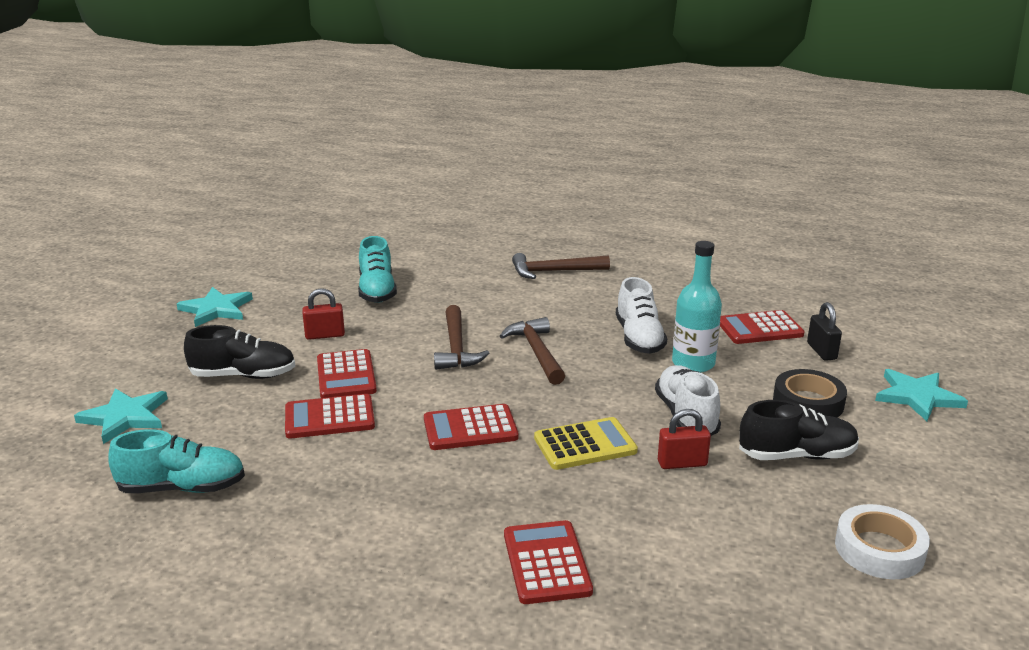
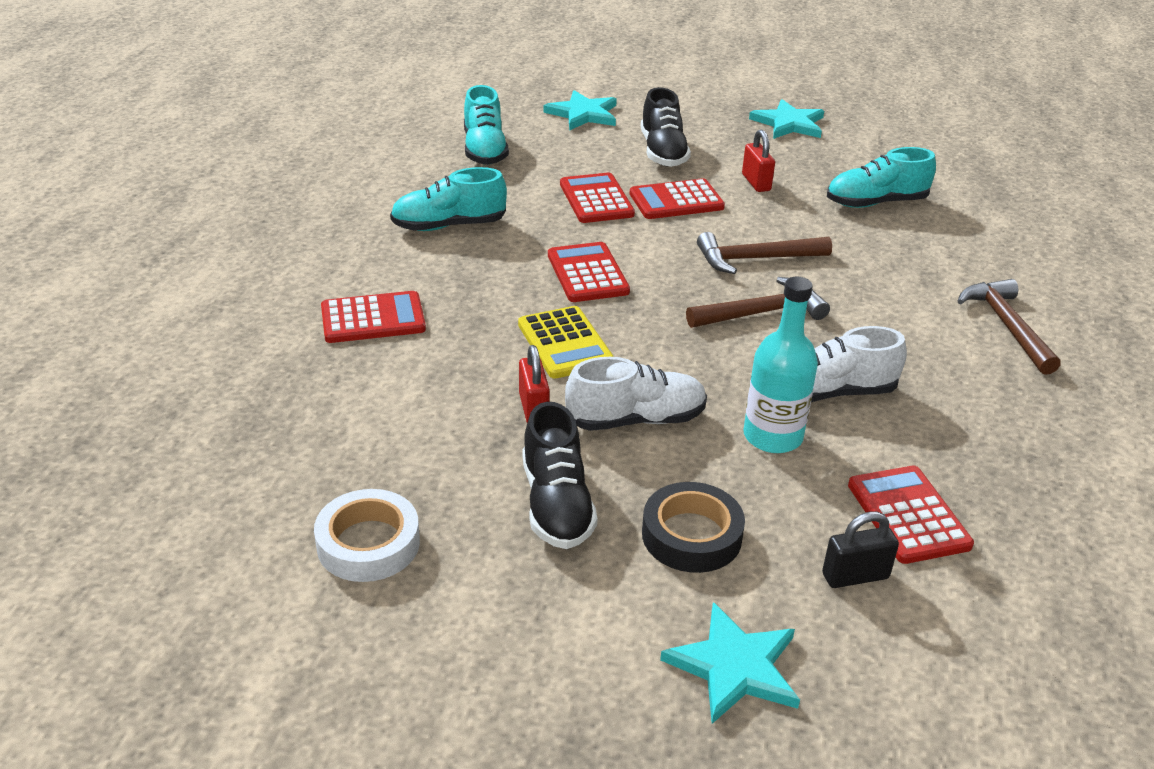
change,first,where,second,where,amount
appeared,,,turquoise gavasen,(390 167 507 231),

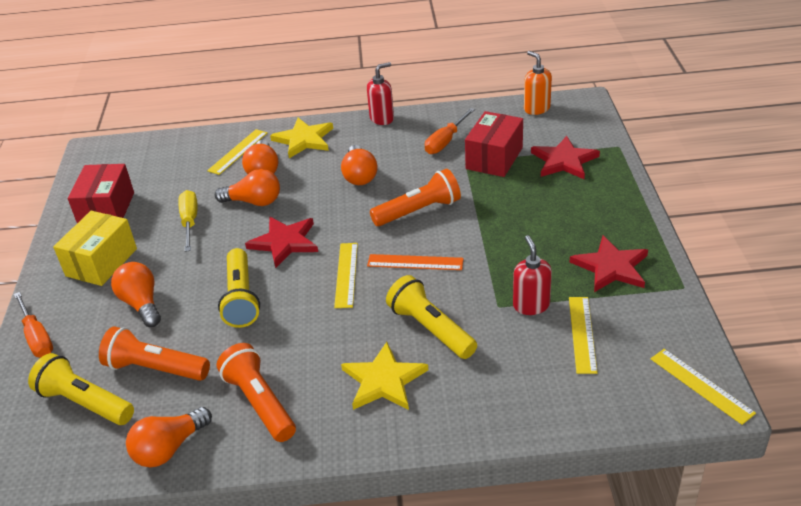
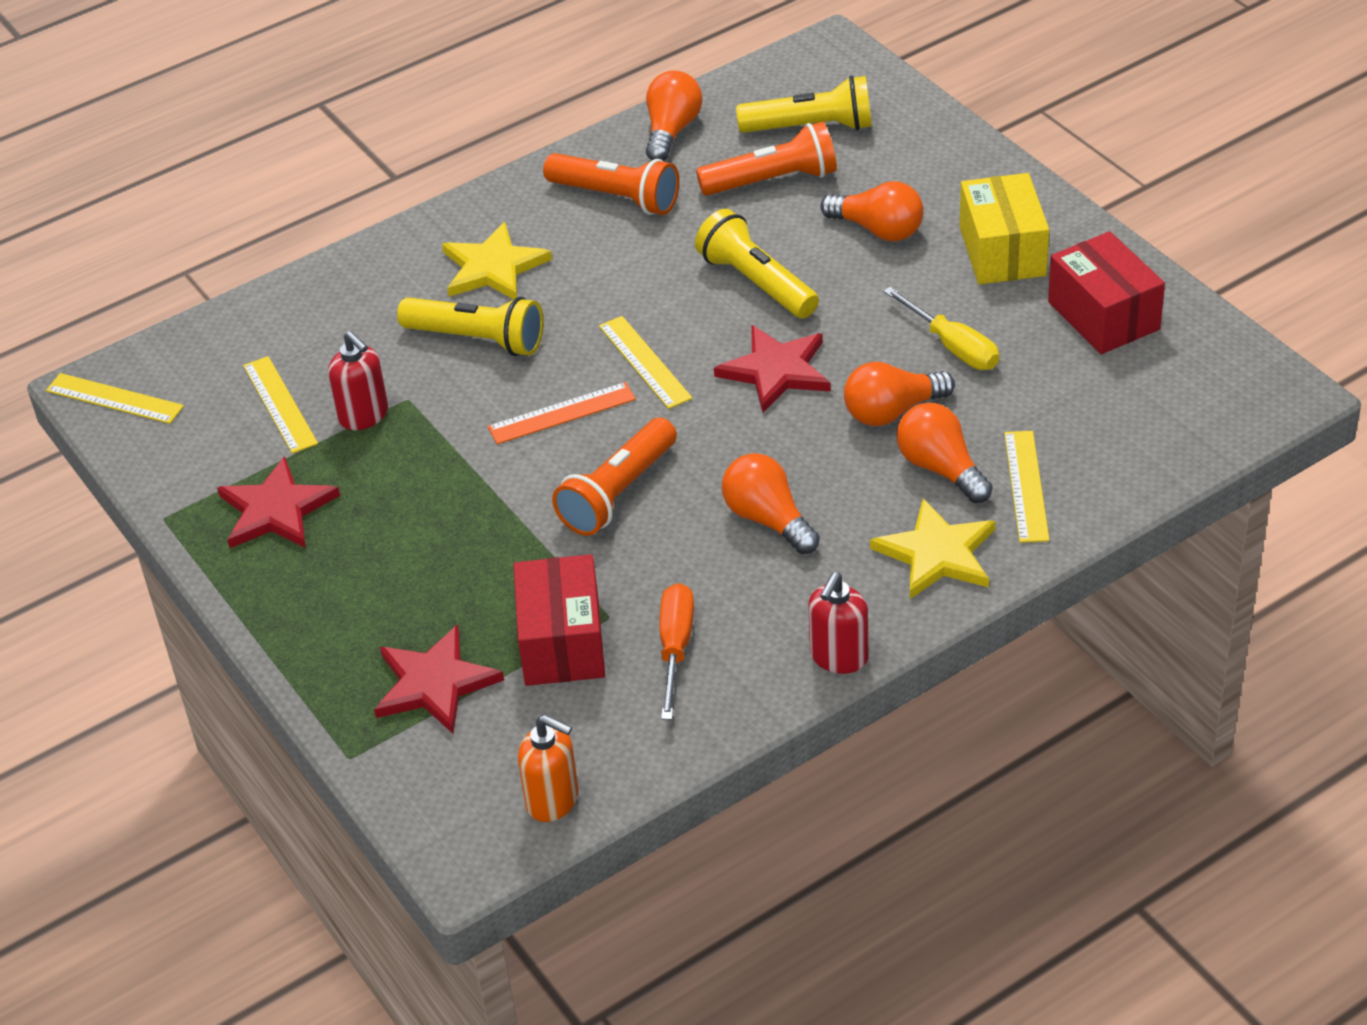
change,first,where,second,where,amount
missing,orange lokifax,(14 292 53 358),,,

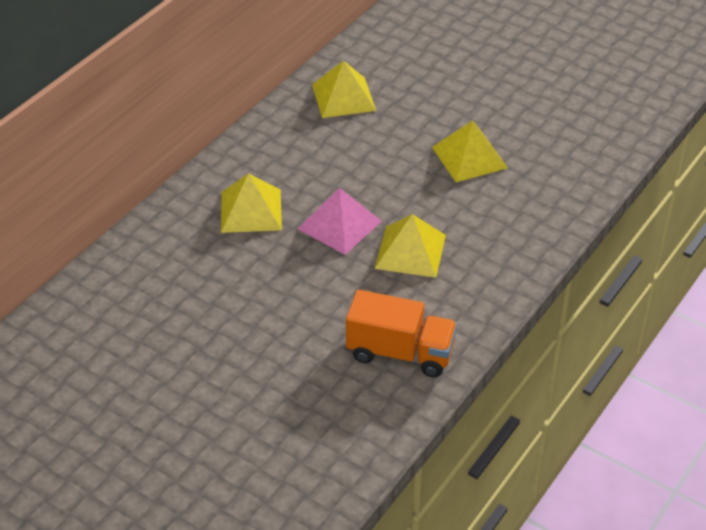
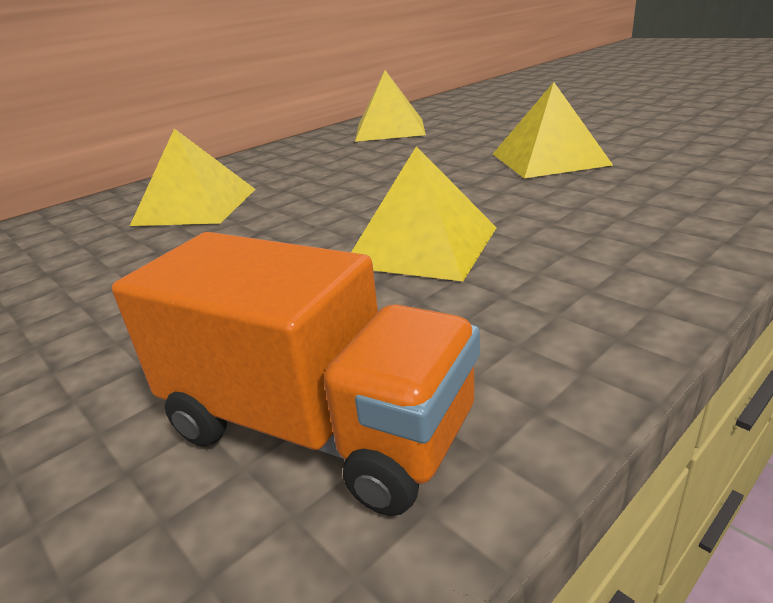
change,first,where,second,where,amount
missing,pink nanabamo,(298 188 382 255),,,

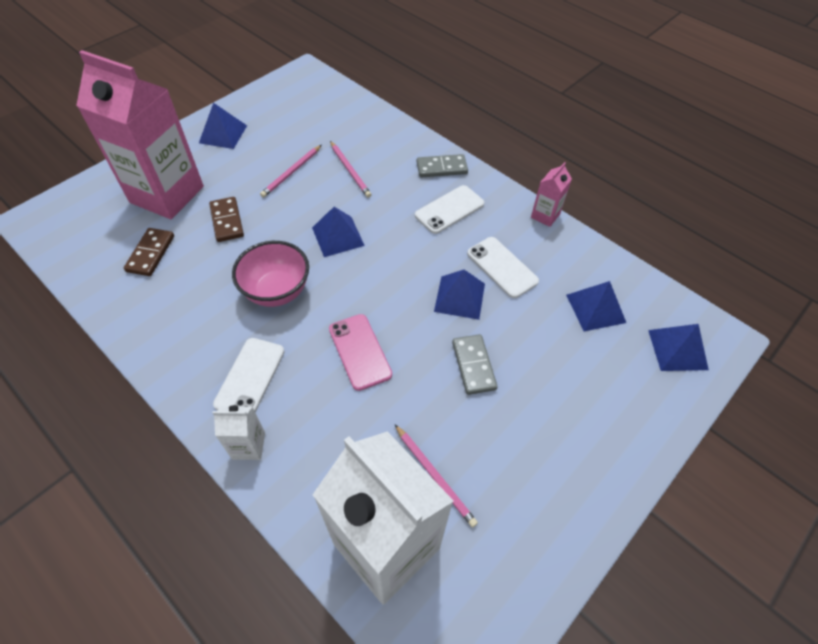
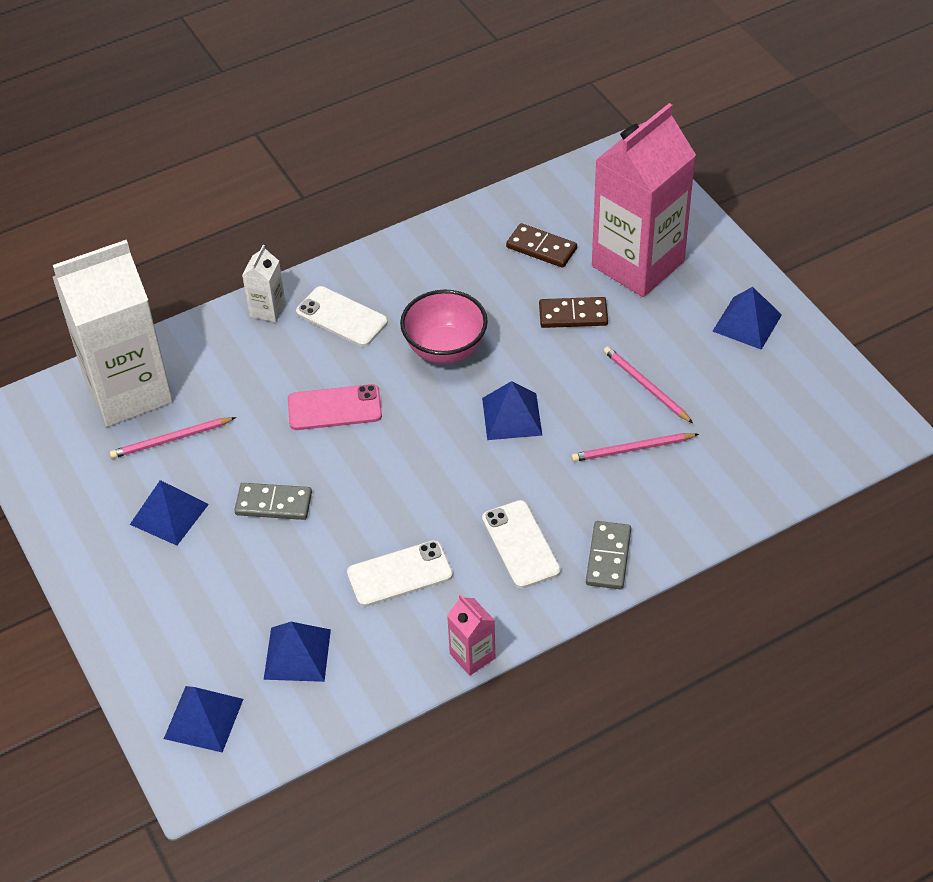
change,first,where,second,where,amount
relocated,blue nanabamo,(434 270 485 320),,(130 480 209 546),

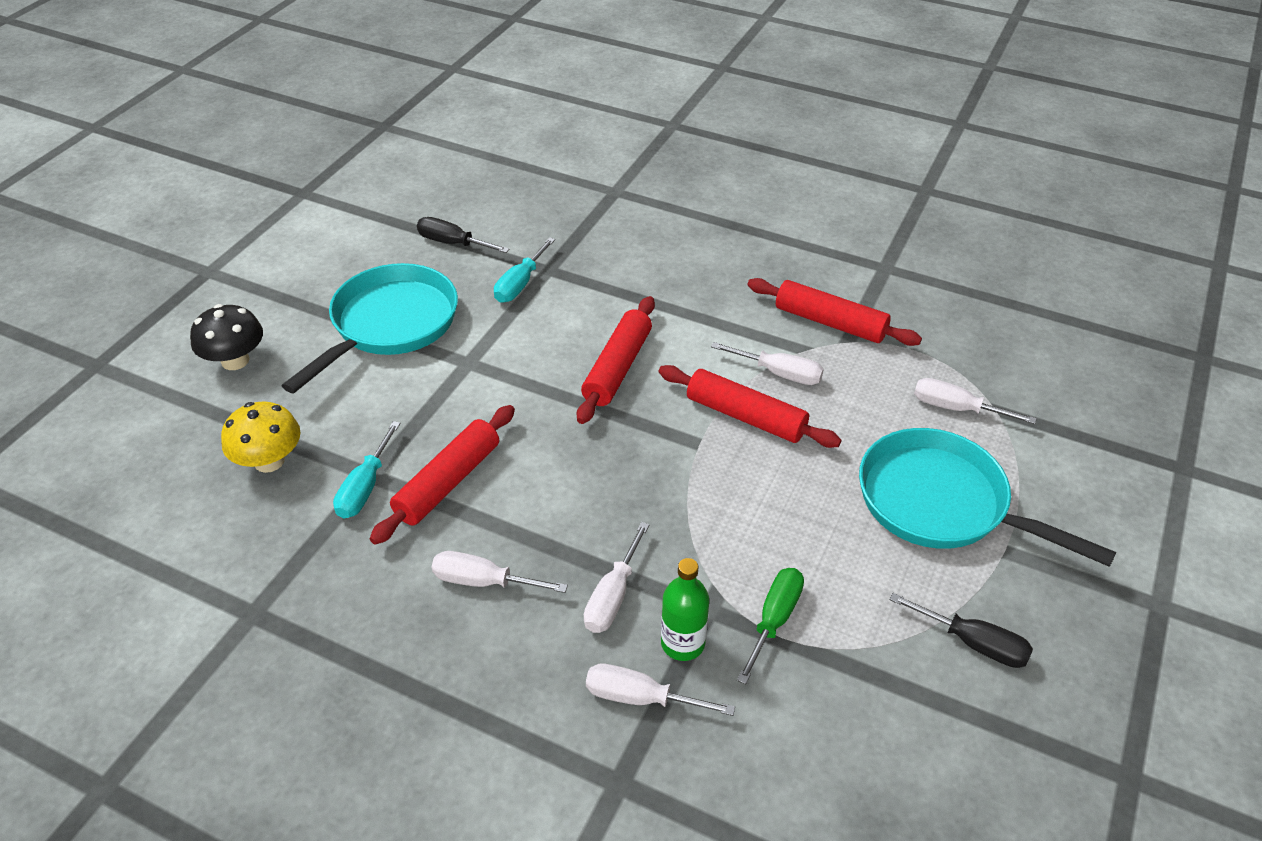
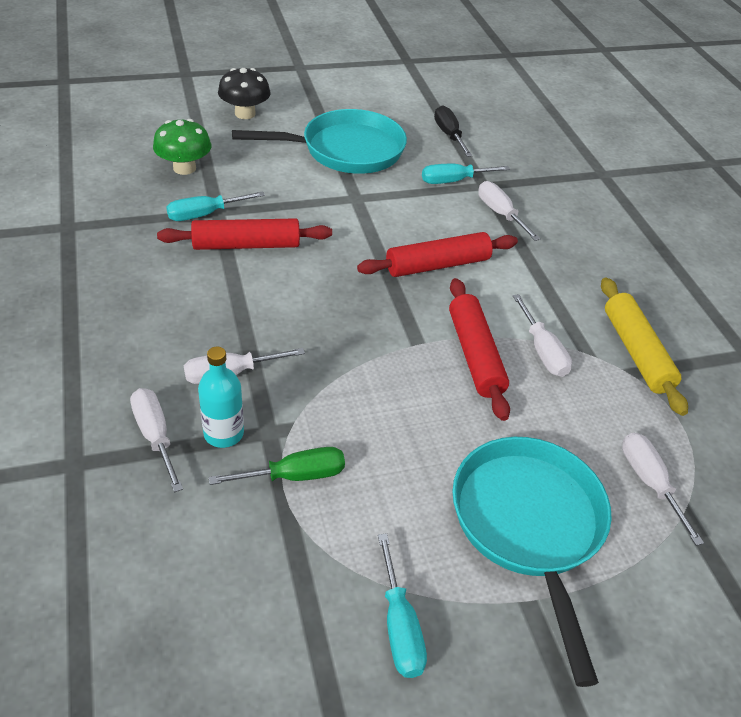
change,first,where,second,where,amount
relocated,white lokifax,(432 551 568 593),,(478 181 541 241),
colour,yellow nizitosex,(221 402 301 473),green nizitosex,(153 119 211 175),
colour,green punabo,(661 558 709 661),turquoise punabo,(198 347 244 448),
colour,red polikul,(748 278 922 346),yellow polikul,(601 277 688 416),
colour,black lokifax,(889 593 1033 668),turquoise lokifax,(378 533 427 678),

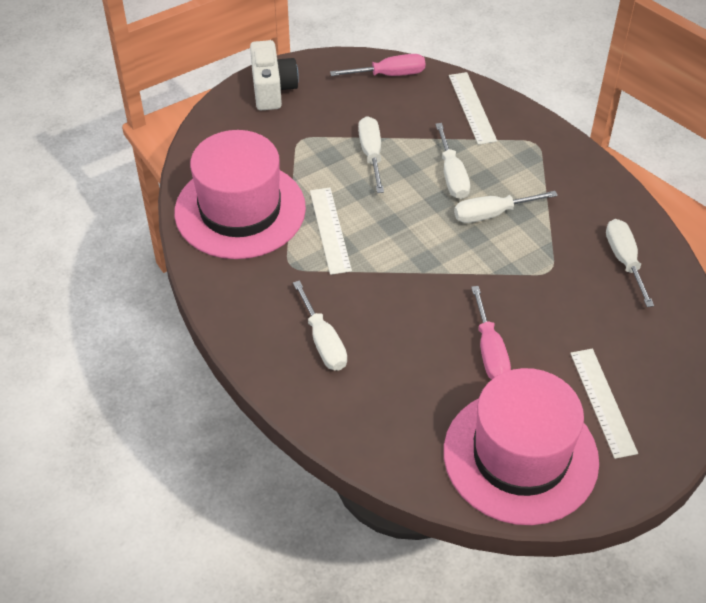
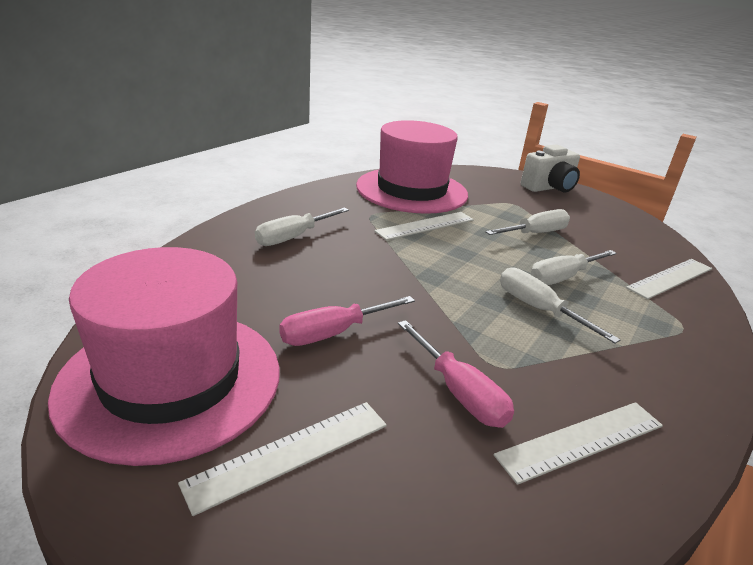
change,first,where,second,where,amount
relocated,pink lokifax,(330 54 425 76),,(398 320 514 428),
exchanged,white lokifax,(606 219 654 307),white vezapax,(494 402 663 485),

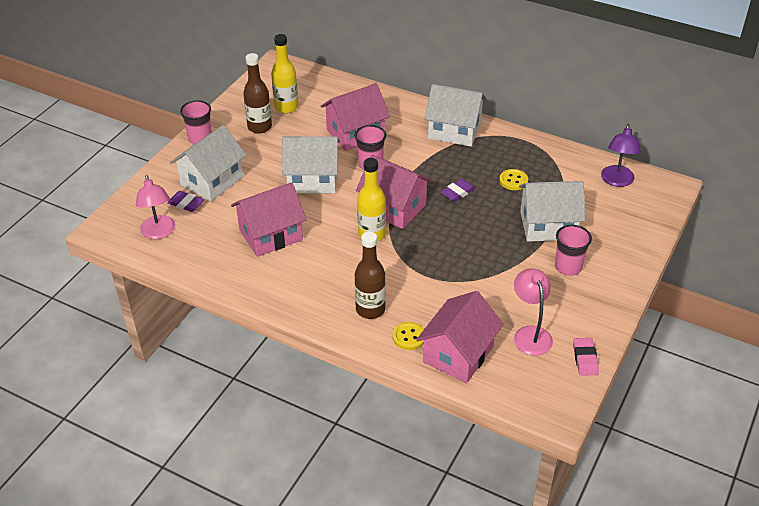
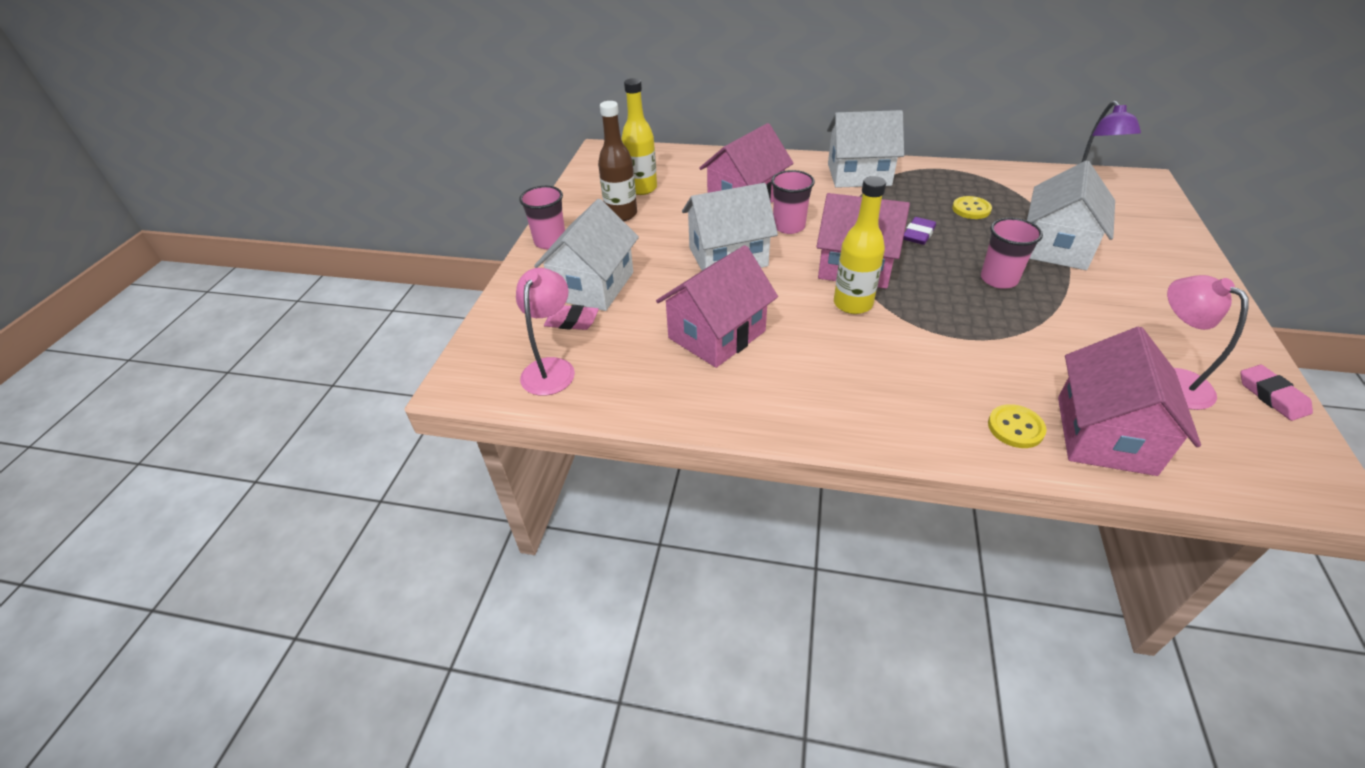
change,first,where,second,where,amount
missing,brown punabo,(355 232 386 319),,,
relocated,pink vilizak,(555 225 592 276),,(981 218 1043 289),
colour,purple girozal,(167 191 204 212),pink girozal,(544 305 599 330),
spun,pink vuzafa,(136 175 175 239),,(516 268 575 396),135 degrees counterclockwise
spun,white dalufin,(519 181 585 242),,(1027 161 1115 270),45 degrees counterclockwise

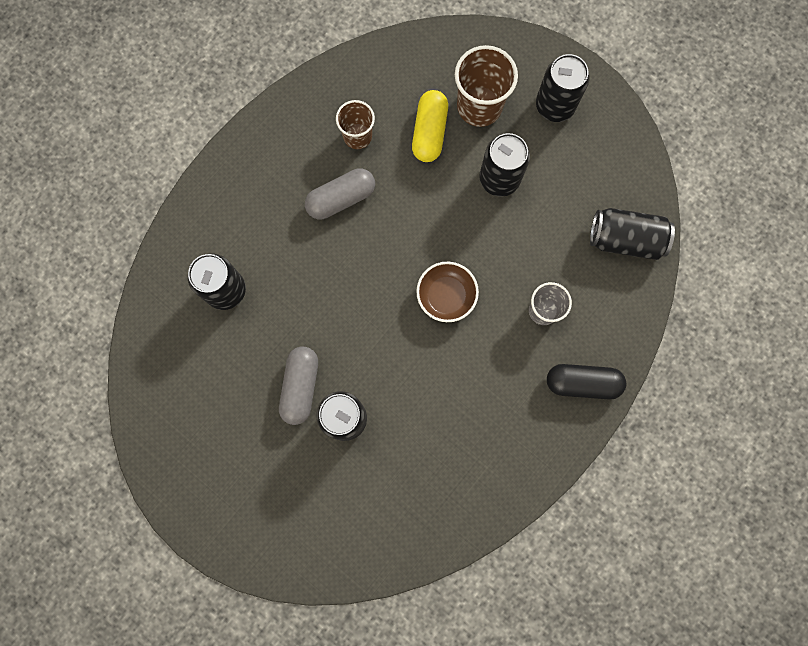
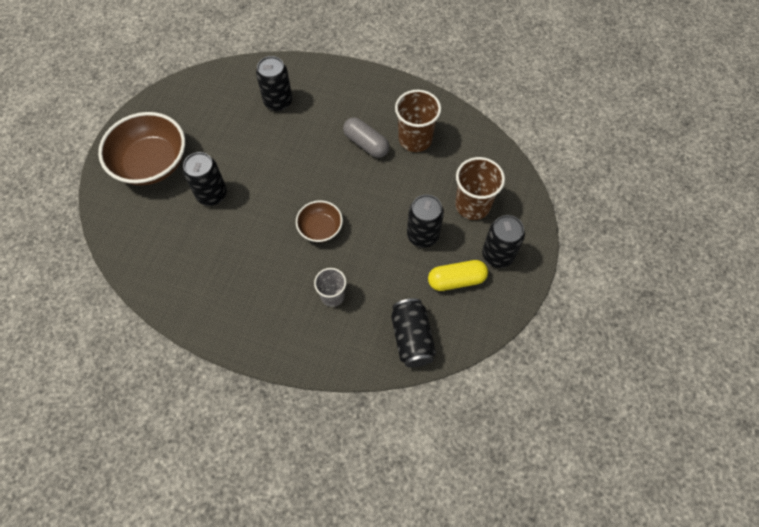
change,first,where,second,where,amount
missing,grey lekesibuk,(279 346 318 425),,,
missing,black lekesibuk,(547 364 626 399),,,
appeared,,,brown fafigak,(98 112 185 185),
relocated,yellow lekesibuk,(412 90 448 162),,(428 260 488 291),
size,brown vilizak,(336 100 375 149),,(395 90 441 152),x1.58

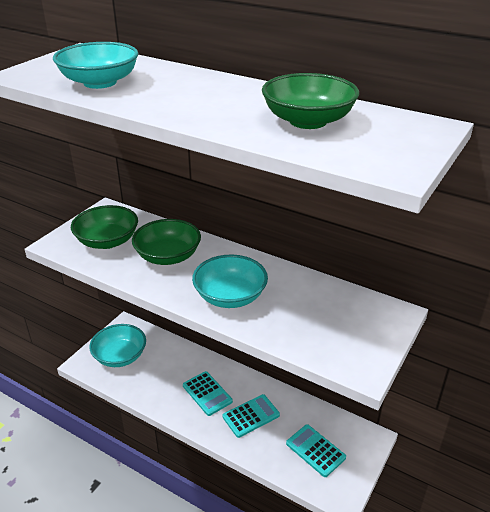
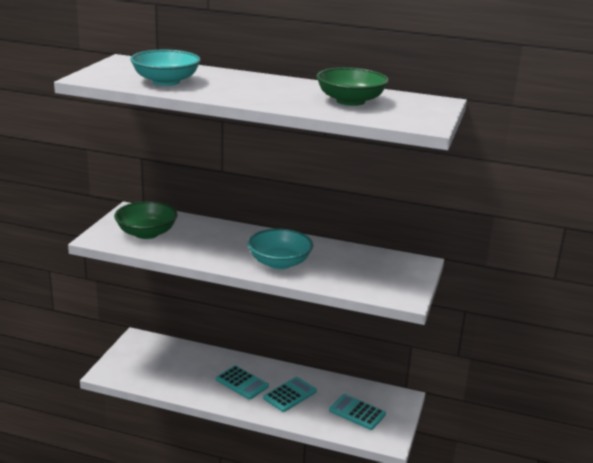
change,first,where,second,where,amount
missing,turquoise fafigak,(89 324 146 367),,,
missing,green fafigak,(132 219 201 265),,,

